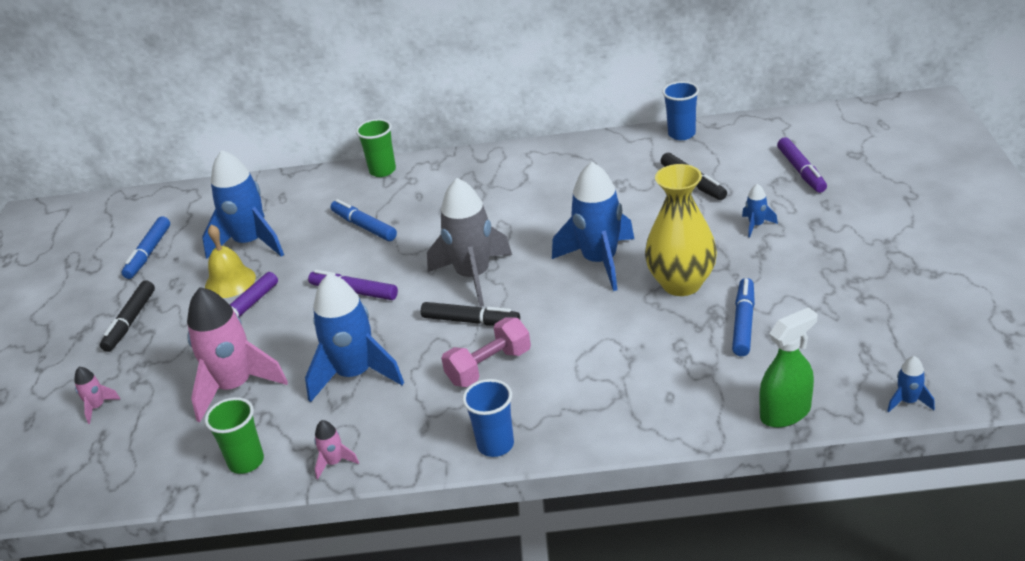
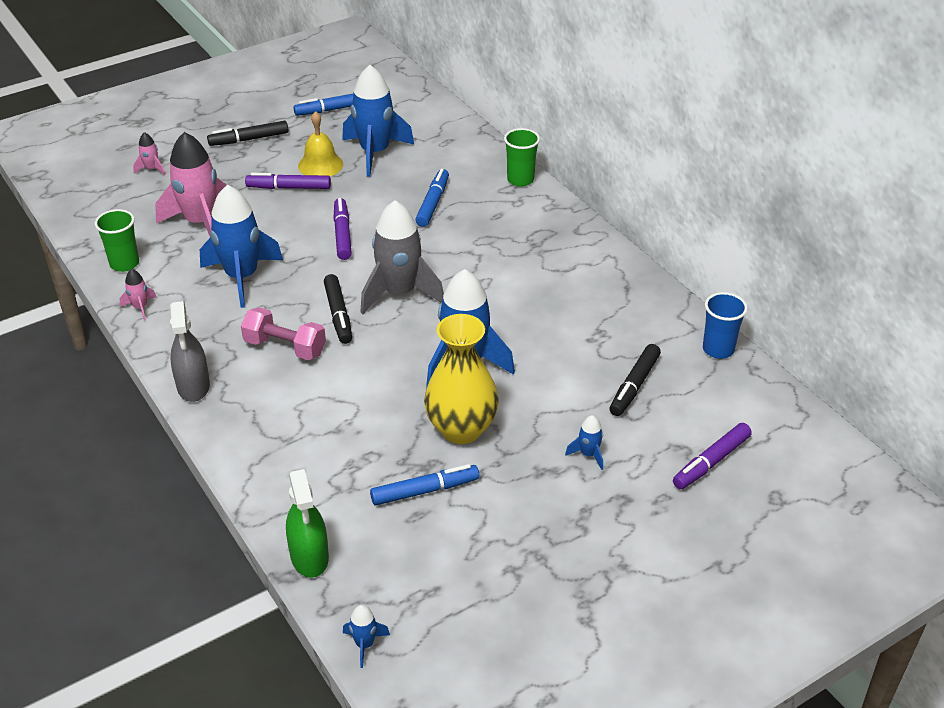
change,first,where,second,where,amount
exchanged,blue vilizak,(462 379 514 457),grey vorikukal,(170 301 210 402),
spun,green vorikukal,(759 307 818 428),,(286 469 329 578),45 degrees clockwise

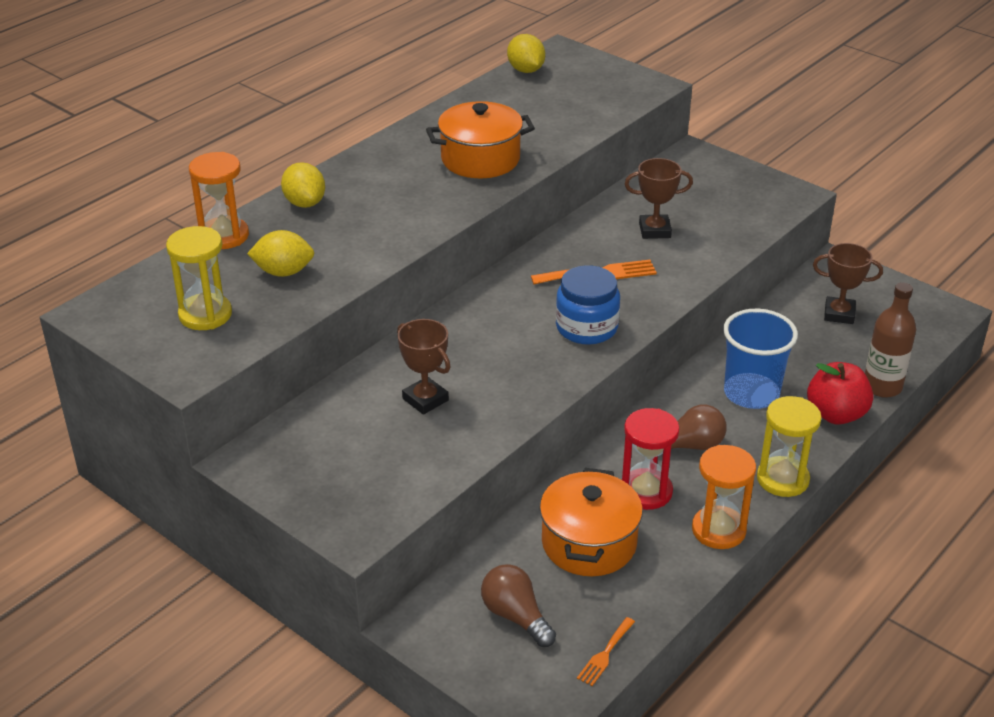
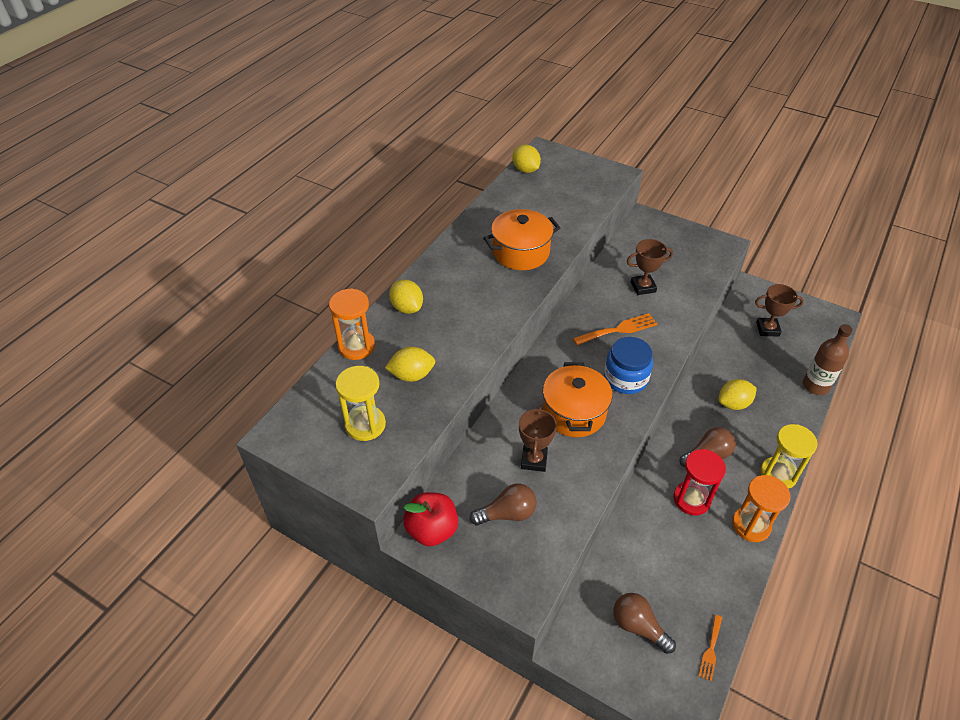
change,first,where,second,where,amount
appeared,,,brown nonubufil,(470 483 537 526),
relocated,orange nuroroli,(540 468 643 576),,(543 362 612 437),
relocated,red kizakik,(807 362 873 425),,(403 492 458 546),
exchanged,blue vilizak,(723 309 798 409),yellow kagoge,(718 379 757 410),
spun,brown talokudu,(397 319 451 415),,(519 407 557 472),60 degrees clockwise

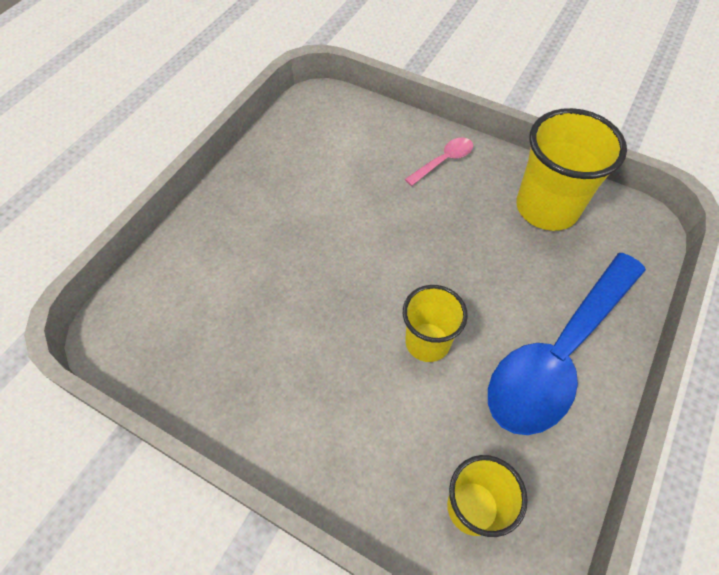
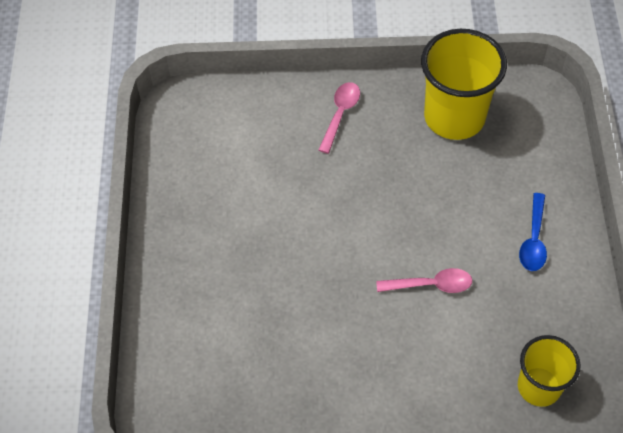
change,first,where,second,where,amount
exchanged,yellow vilizak,(403 285 468 362),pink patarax,(376 268 472 293),
size,blue patarax,(488 253 646 435),,(519 193 547 271),x0.41

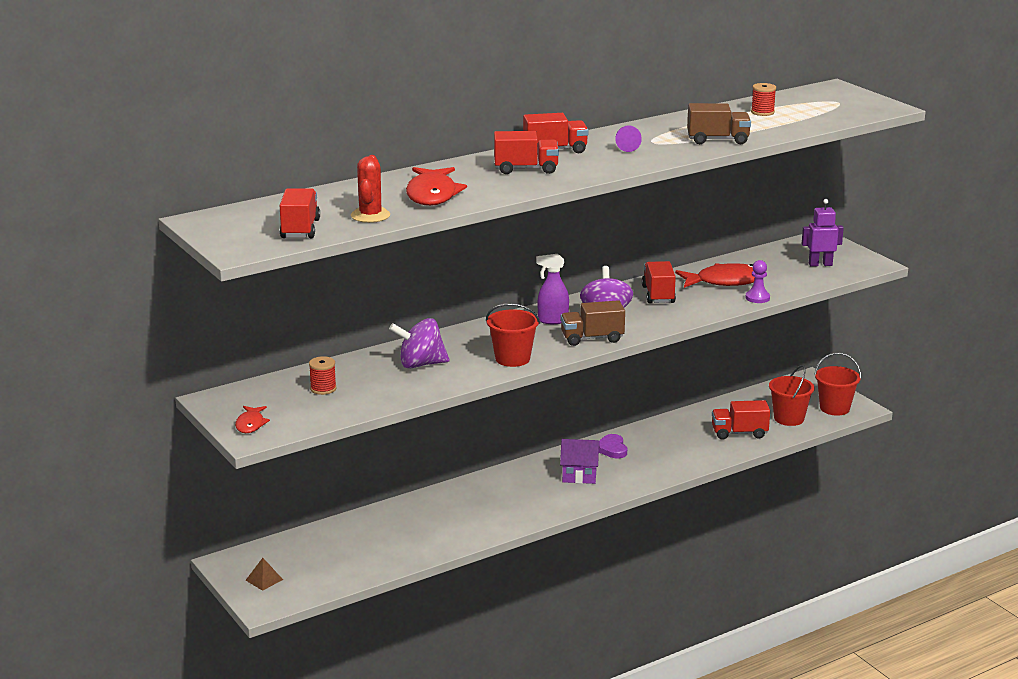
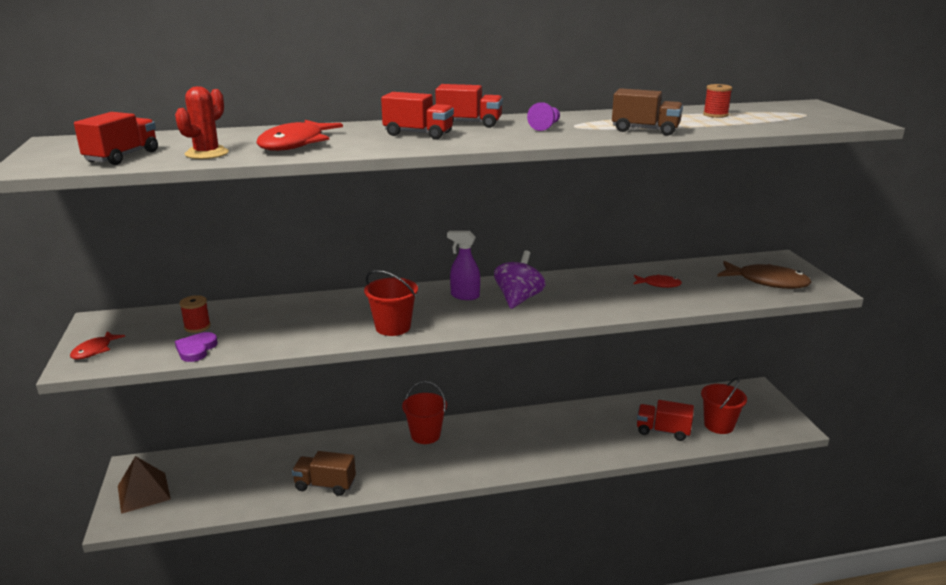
change,first,where,second,where,amount
missing,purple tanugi,(389 318 449 368),,,
missing,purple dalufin,(560 439 599 484),,,
missing,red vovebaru,(642 261 676 303),,,
missing,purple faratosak,(745 260 770 303),,,
relocated,brown vovebaru,(561 300 625 346),,(292 451 356 496),
relocated,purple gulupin,(599 434 627 458),,(175 332 218 362),
relocated,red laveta,(814 352 861 416),,(402 381 447 444),
exchanged,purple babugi,(802 199 844 267),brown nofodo,(717 261 812 289),
size,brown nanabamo,(246 558 283 591),,(118 456 171 514),x1.83
size,red nofodo,(675 263 755 288),,(634 275 682 288),x0.54

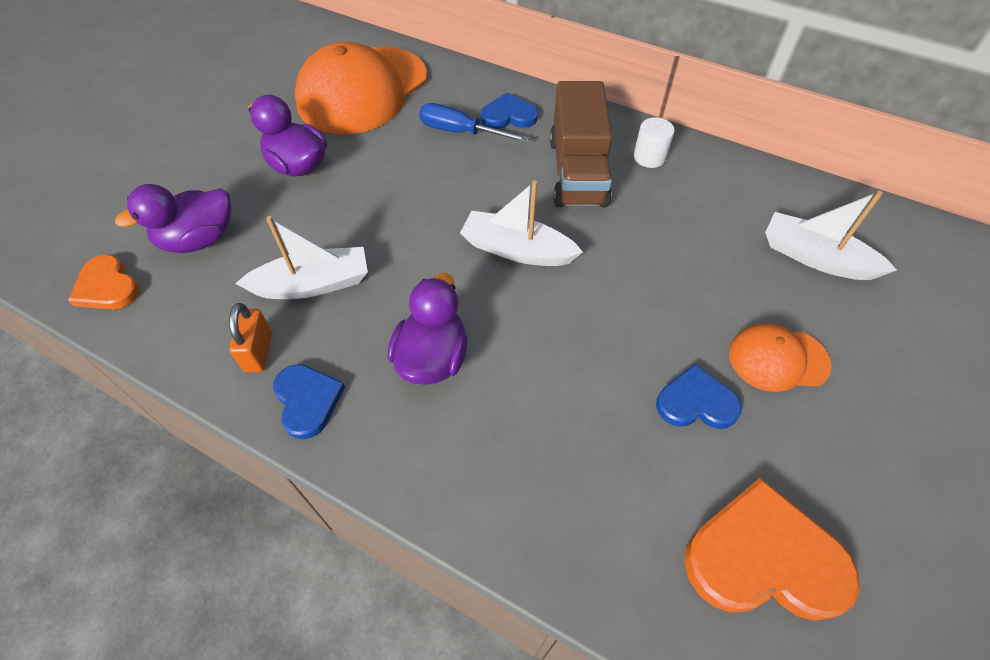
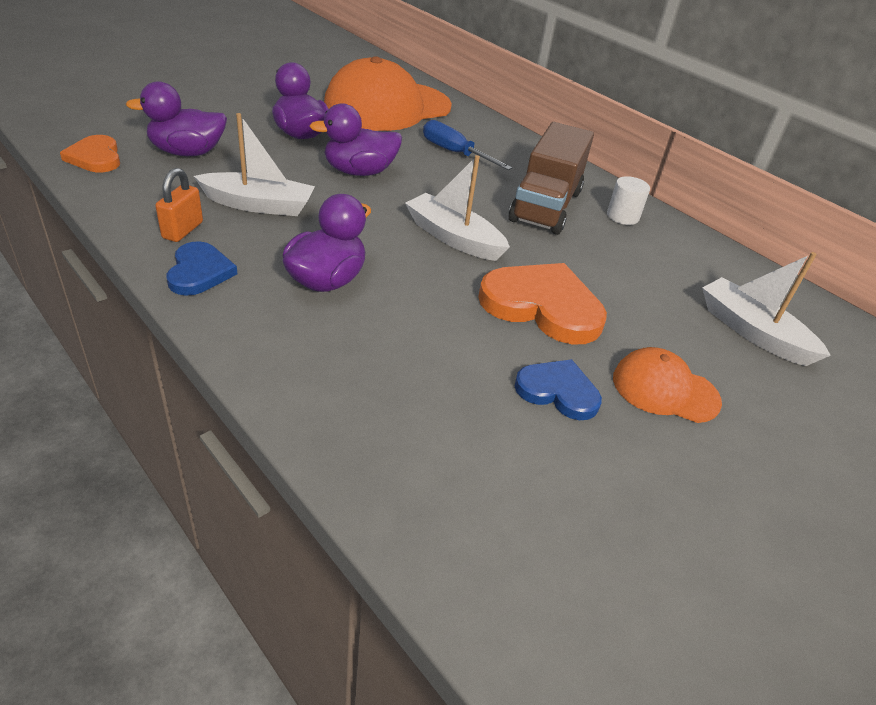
change,first,where,second,where,amount
missing,blue gulupin,(481 93 538 129),,,
appeared,,,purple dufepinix,(309 103 402 176),
relocated,orange gulupin,(684 478 860 621),,(478 263 607 345),

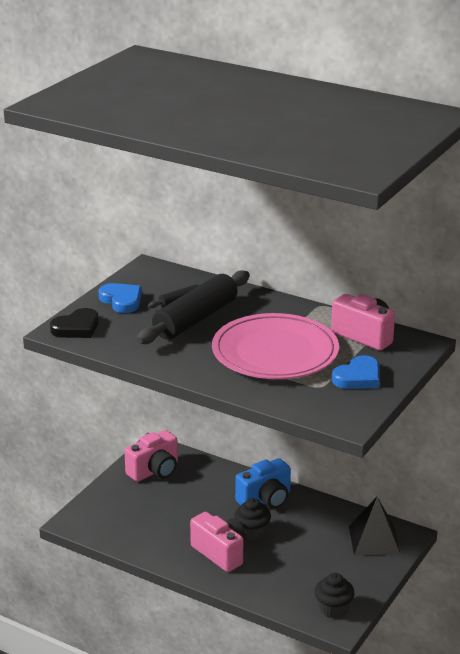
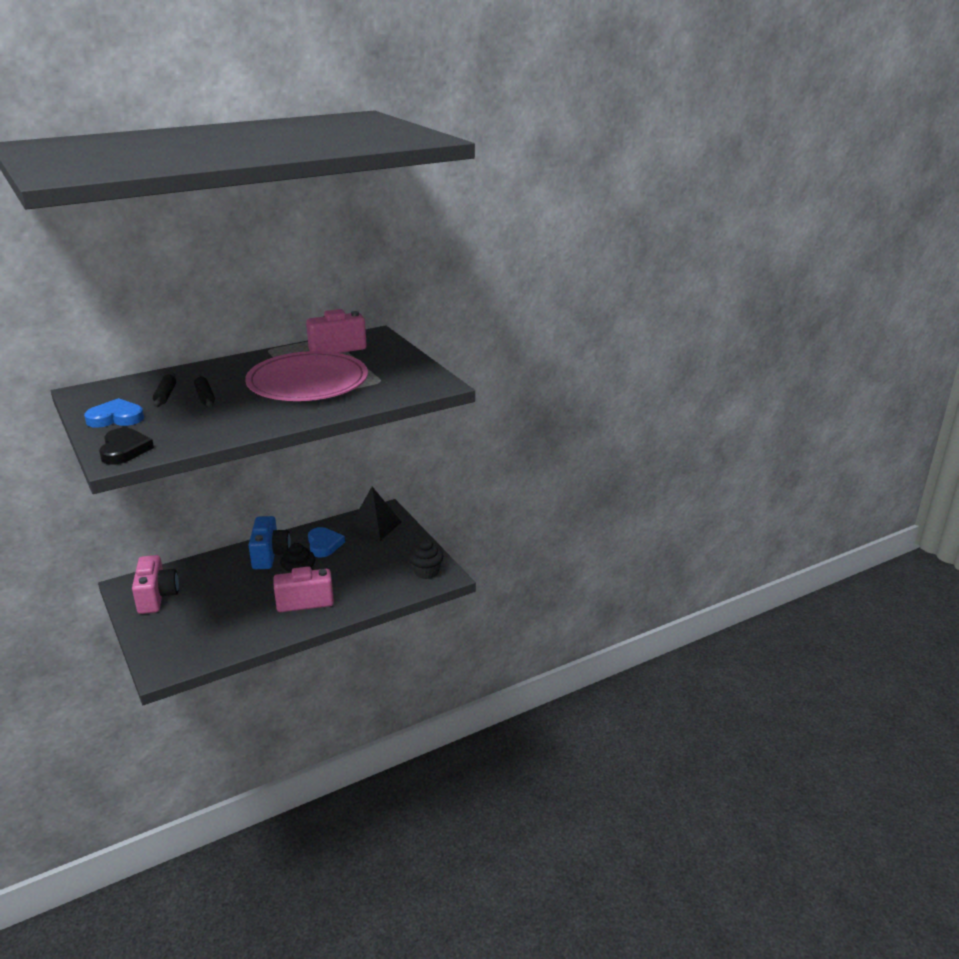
change,first,where,second,where,amount
relocated,blue gulupin,(332 355 379 389),,(308 527 345 557),
size,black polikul,(137 270 250 344),,(194 375 215 408),x0.44

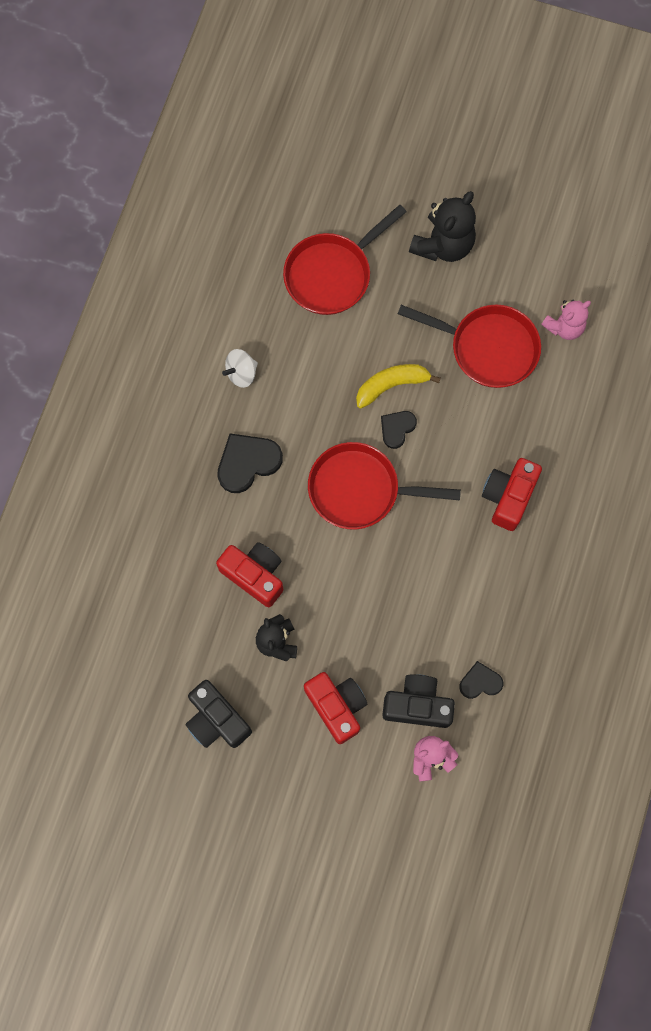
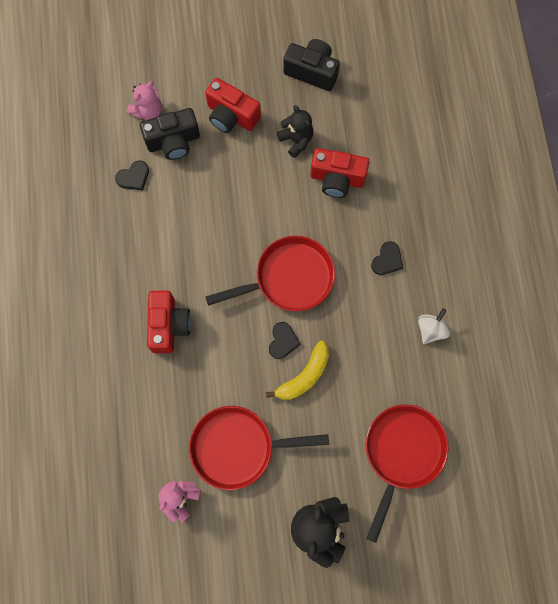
change,first,where,second,where,amount
size,black gulupin,(217 433 283 493),,(371 241 403 275),x0.60

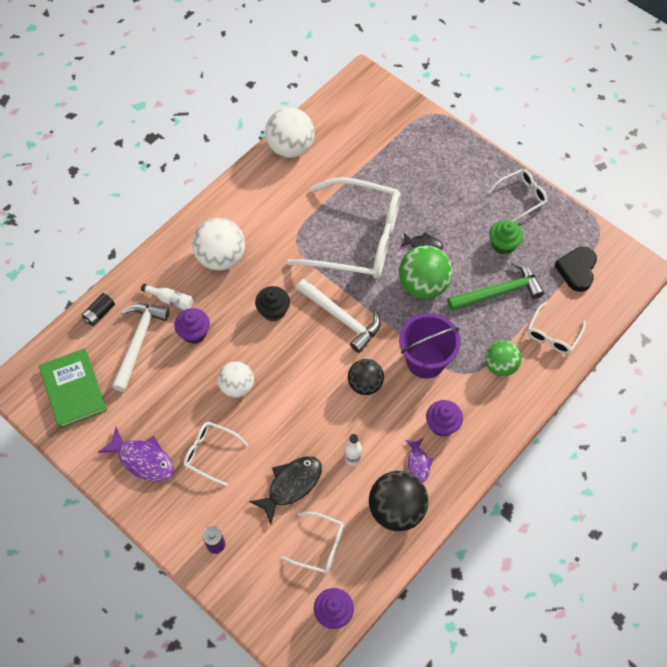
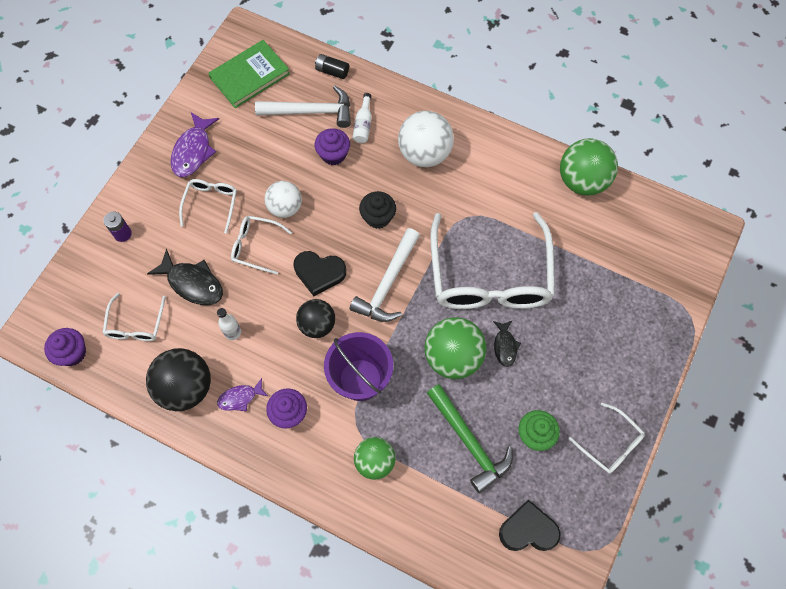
change,first,where,second,where,amount
appeared,,,black gulupin,(294 251 346 296),
relocated,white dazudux,(527 302 586 354),,(231 216 292 275),
colour,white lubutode,(265 108 315 158),green lubutode,(560 138 618 196),

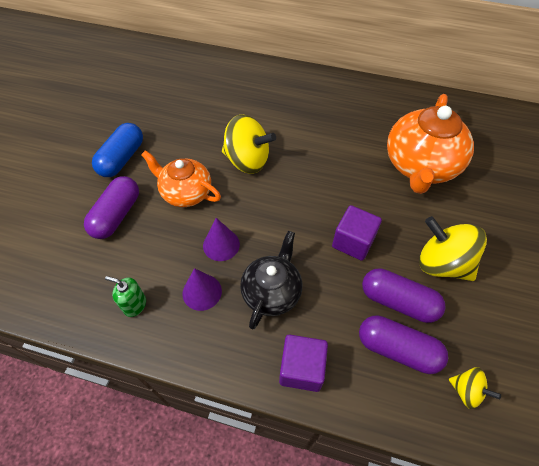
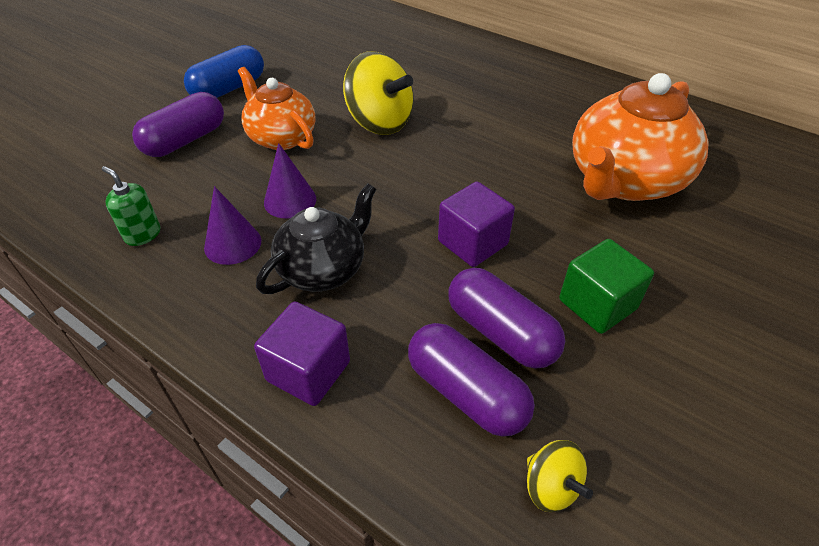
change,first,where,second,where,amount
exchanged,yellow tanugi,(419 216 487 281),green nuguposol,(559 239 654 334),

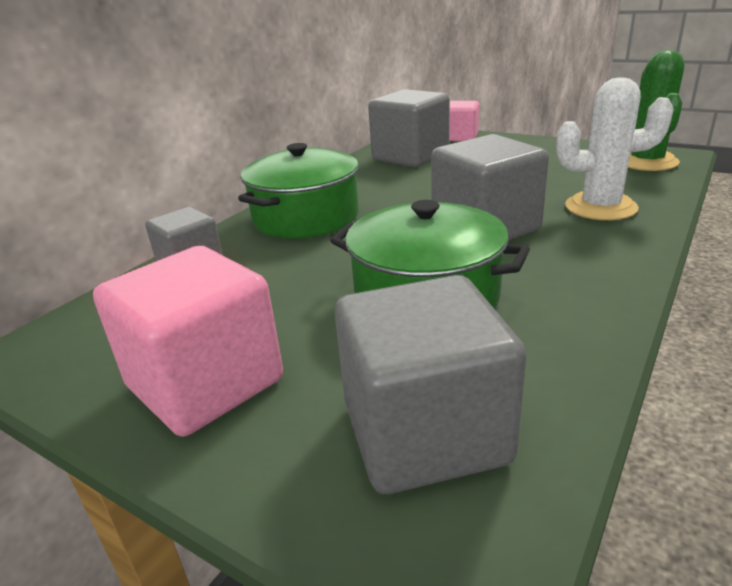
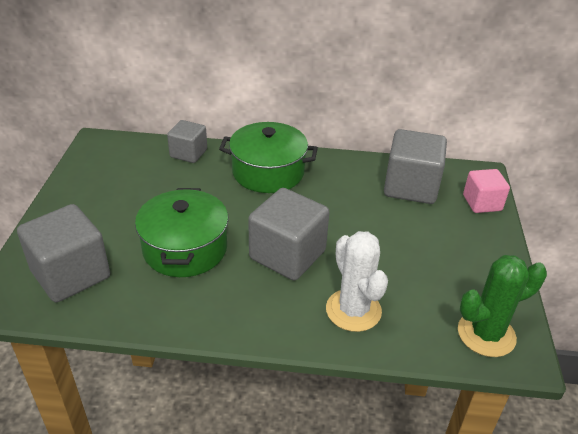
change,first,where,second,where,amount
missing,pink nuguposol,(93 246 283 437),,,

